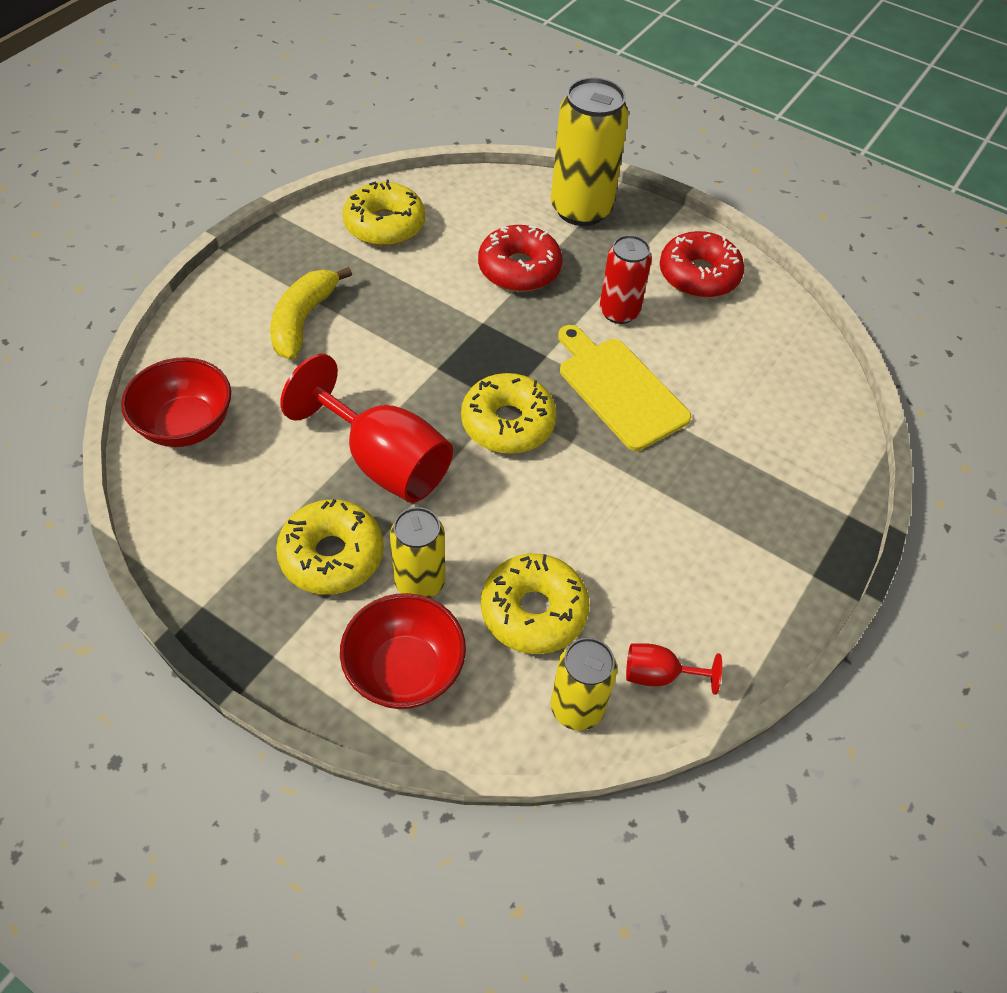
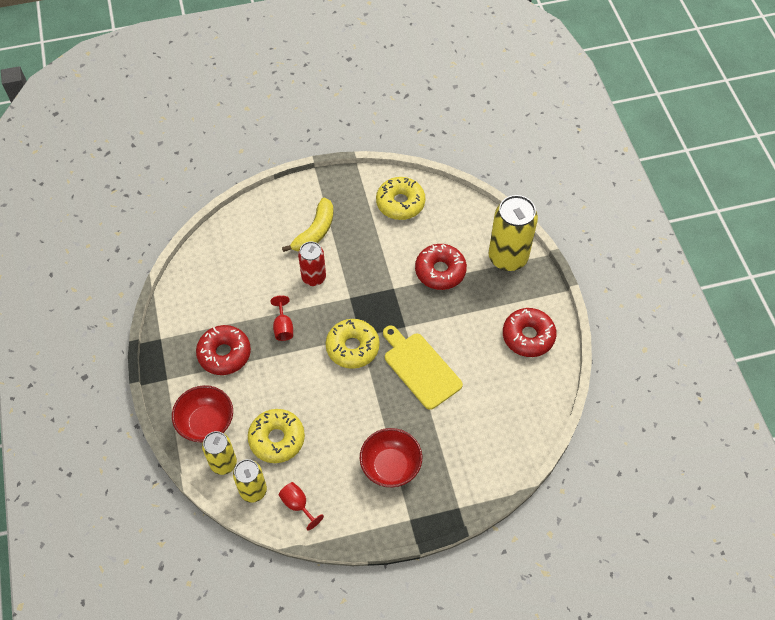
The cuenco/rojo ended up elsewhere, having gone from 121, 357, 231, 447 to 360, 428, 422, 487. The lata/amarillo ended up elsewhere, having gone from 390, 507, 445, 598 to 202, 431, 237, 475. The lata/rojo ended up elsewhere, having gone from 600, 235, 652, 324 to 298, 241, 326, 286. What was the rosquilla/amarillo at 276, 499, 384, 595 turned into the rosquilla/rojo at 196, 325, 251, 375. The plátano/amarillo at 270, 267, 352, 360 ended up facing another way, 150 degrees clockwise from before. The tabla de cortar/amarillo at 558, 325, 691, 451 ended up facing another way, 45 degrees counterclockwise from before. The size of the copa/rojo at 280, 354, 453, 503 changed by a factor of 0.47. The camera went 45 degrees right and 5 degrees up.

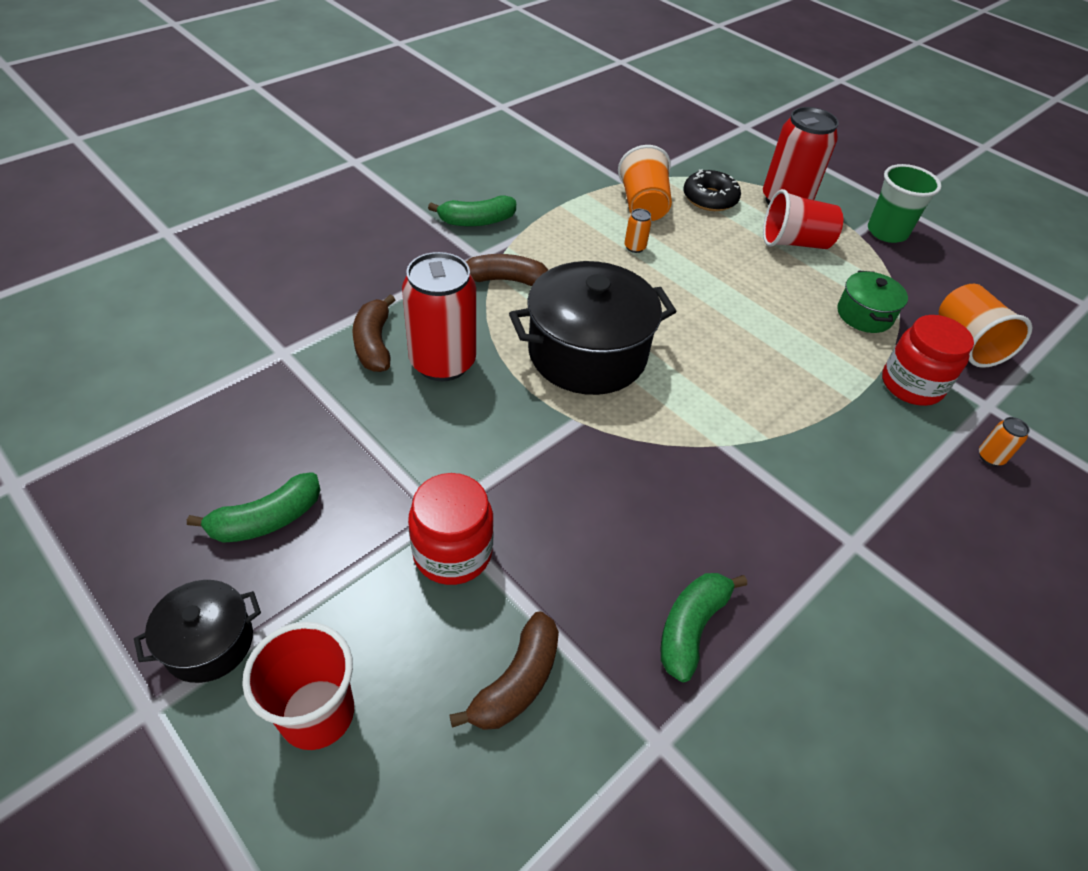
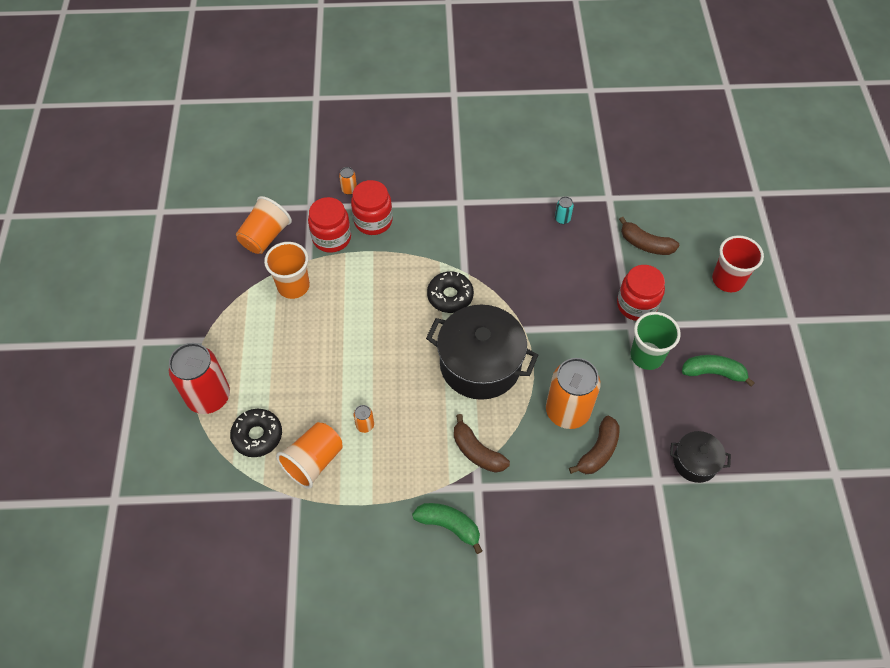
The second view lost the vaso/rojo at 763, 189, 843, 249. The second view gained the tarro/rojo at 351, 180, 393, 235. The second view gained the rosquilla/negro at 427, 271, 474, 313. The olla/negro ended up elsewhere, having gone from 134, 580, 261, 683 to 670, 431, 731, 483. The vaso/verde ended up elsewhere, having gone from 868, 164, 942, 243 to 630, 312, 681, 370. Where the plátano/verde stood at 661, 573, 747, 682, the lata/turquesa came to stand at 555, 196, 574, 224. Where the olla/verde stood at 837, 270, 908, 333, the vaso/naranja came to stand at 264, 242, 310, 299. What was the lata/rojo at 402, 252, 476, 381 turned into the lata/naranja at 546, 358, 600, 429. The plátano/marrón at 449, 611, 559, 730 ended up facing another way, 135 degrees counterclockwise from before. The camera went 135 degrees left and 10 degrees up.

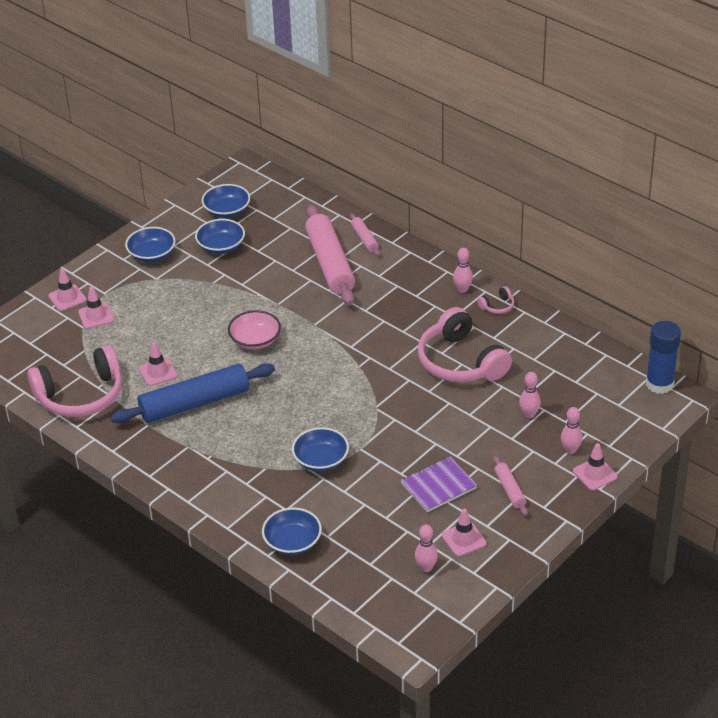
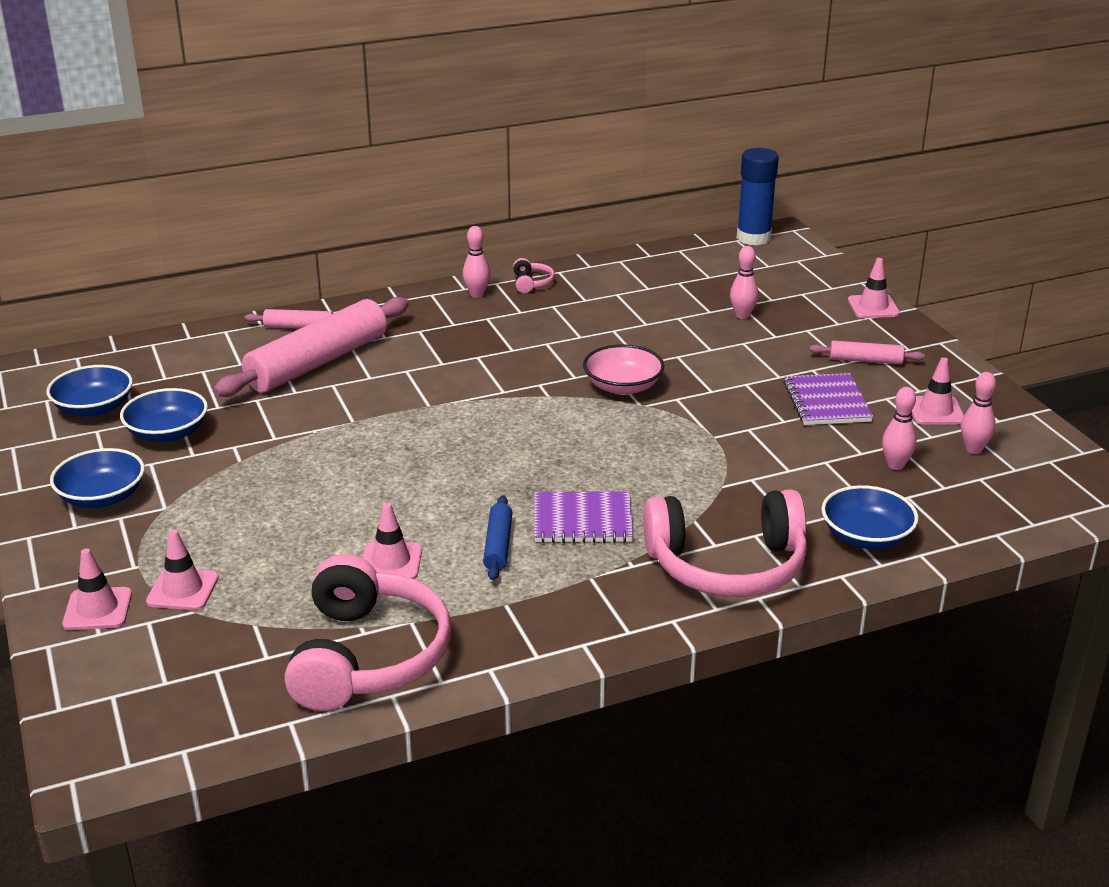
The second view lost the cuenco/azul at 292, 427, 349, 472. The second view gained the cuaderno/morado at 534, 491, 633, 543. The cuenco/rosa ended up elsewhere, having gone from 228, 310, 281, 350 to 583, 344, 664, 395. The auriculares/rosa ended up elsewhere, having gone from 418, 307, 512, 382 to 643, 489, 807, 597. The bolo/rosa ended up elsewhere, having gone from 561, 407, 583, 454 to 882, 387, 917, 470. The rodillo/rosa at 305, 205, 355, 305 ended up facing another way, 60 degrees counterclockwise from before. The size of the rodillo/azul at 110, 363, 275, 423 changed by a factor of 0.46. The camera went 65 degrees left and 10 degrees down.

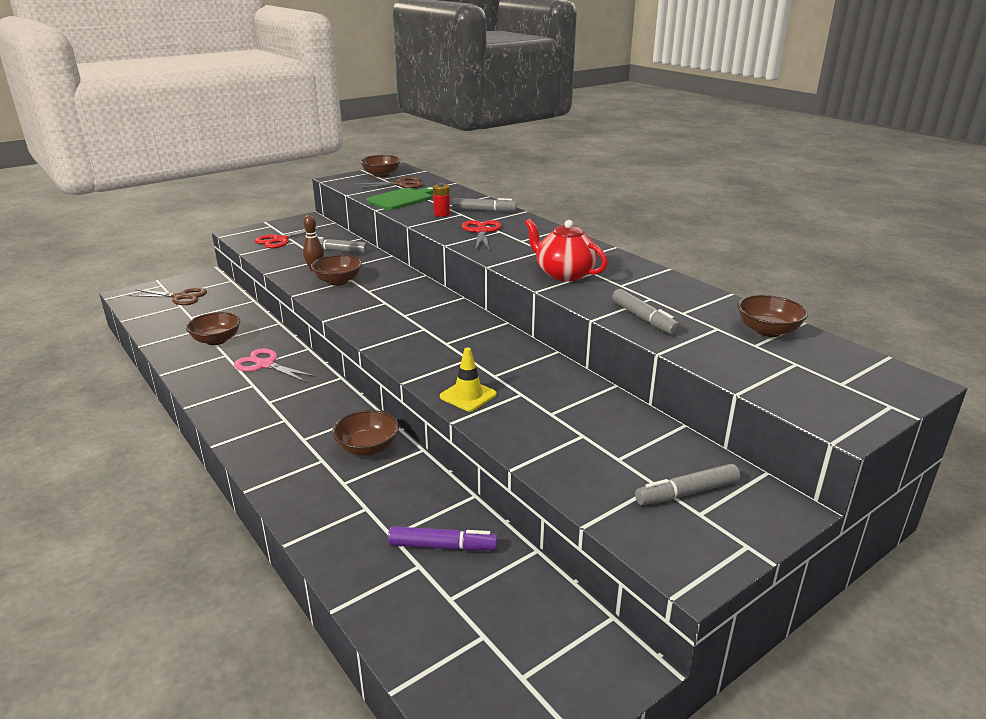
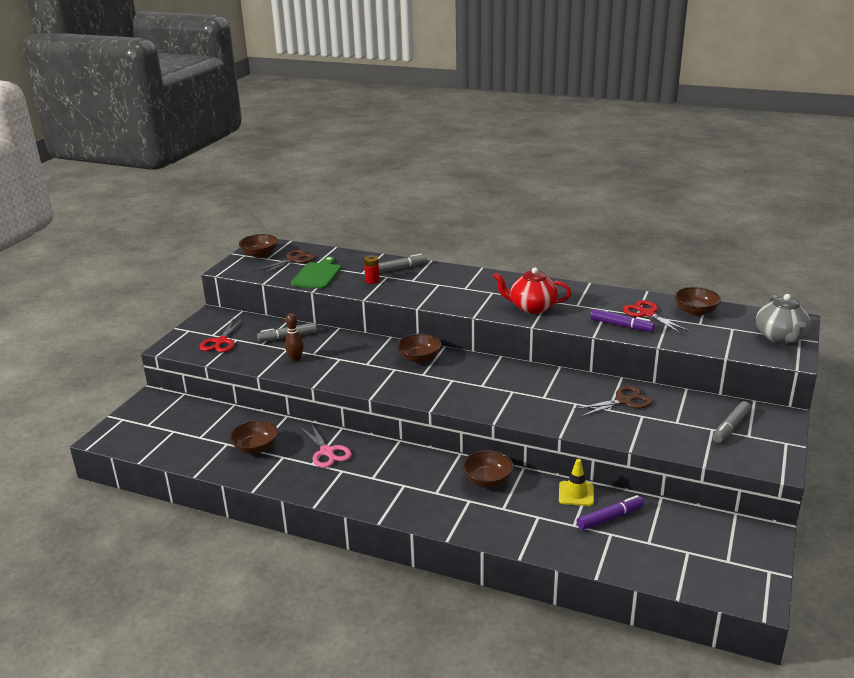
The second view gained the tetera/gris at 756, 294, 810, 344. The tijeras/marrón ended up elsewhere, having gone from 129, 288, 207, 305 to 574, 386, 653, 417. The cuenco/marrón ended up elsewhere, having gone from 311, 255, 362, 286 to 397, 334, 441, 363. The cono de tráfico/amarillo ended up elsewhere, having gone from 440, 347, 497, 412 to 559, 459, 594, 506. The tijeras/rojo ended up elsewhere, having gone from 462, 220, 501, 251 to 623, 300, 690, 334. What was the rotulador/gris at 612, 289, 680, 335 turned into the rotulador/morado at 591, 309, 655, 332. The tijeras/rosa at 234, 348, 316, 382 ended up facing another way, 120 degrees counterclockwise from before. The camera went 30 degrees left and 0 degrees up.

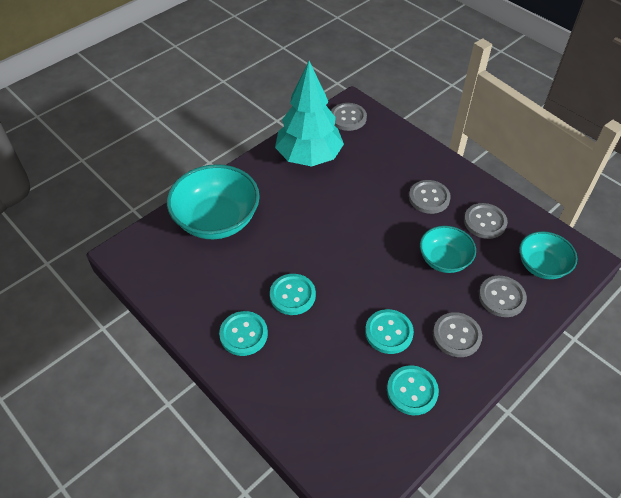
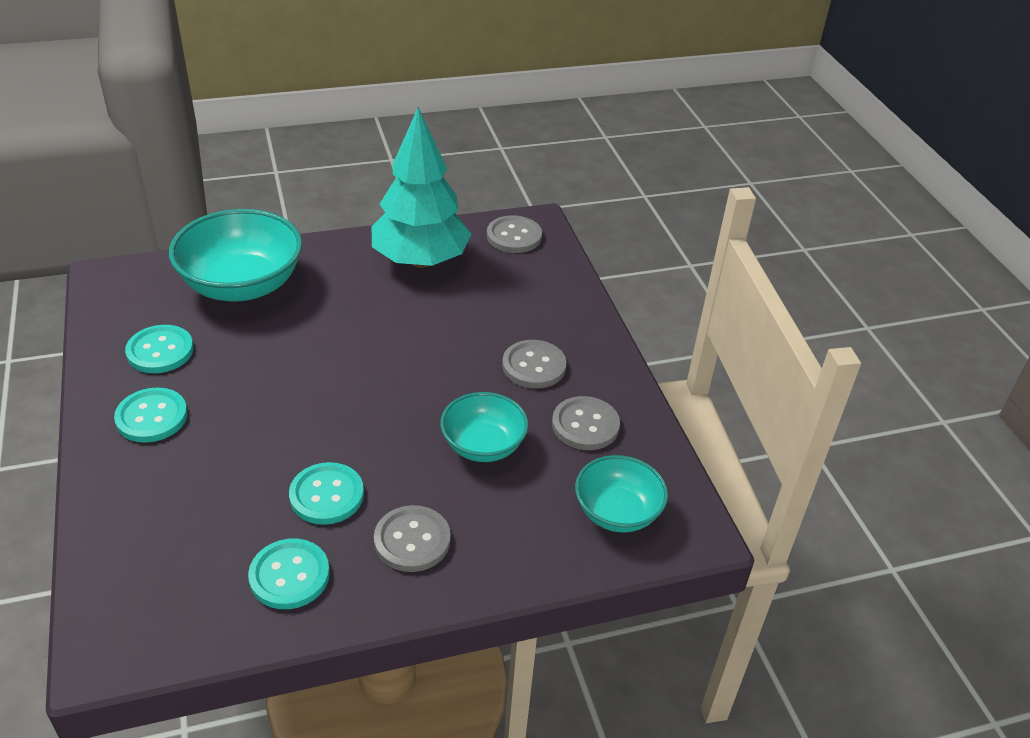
The second view lost the botón/gris at 479, 276, 527, 317. The botón/turquesa ended up elsewhere, having gone from 270, 274, 316, 315 to 125, 325, 194, 373. The camera went 25 degrees right and 10 degrees down.

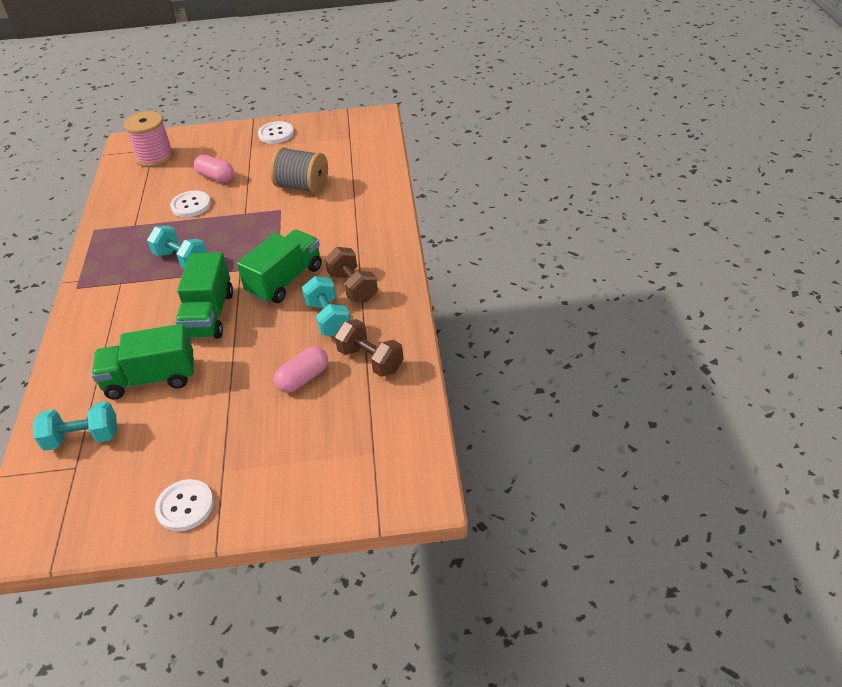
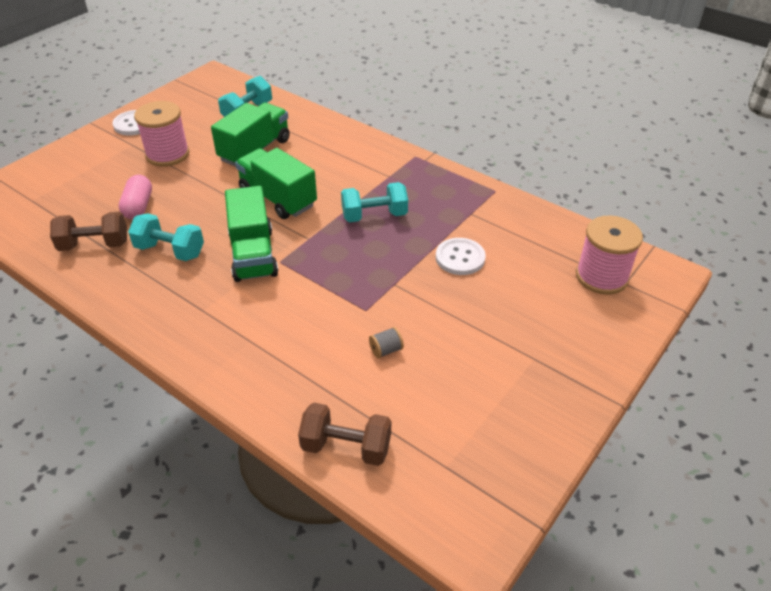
The second view lost the cápsula/rosa at 194, 155, 234, 183. The second view lost the botón/blanco at 258, 121, 294, 144. The second view gained the carrete/rosa at 134, 101, 190, 167. The mancuerna/marrón ended up elsewhere, having gone from 325, 247, 378, 302 to 298, 403, 391, 466. The size of the carrete/gris at 270, 147, 328, 194 changed by a factor of 0.42. The camera went 130 degrees right and 0 degrees up.

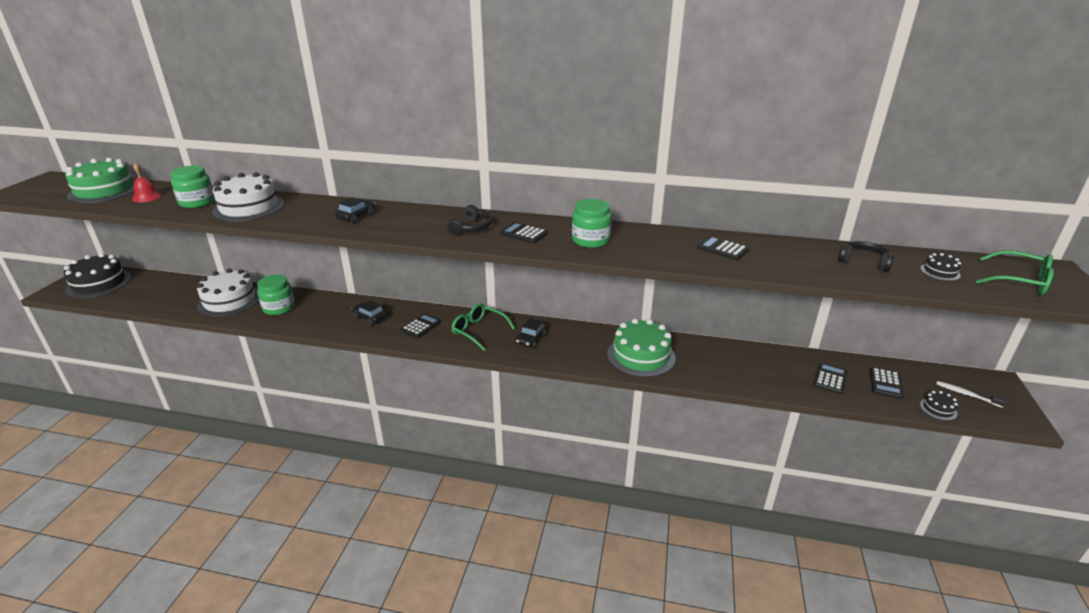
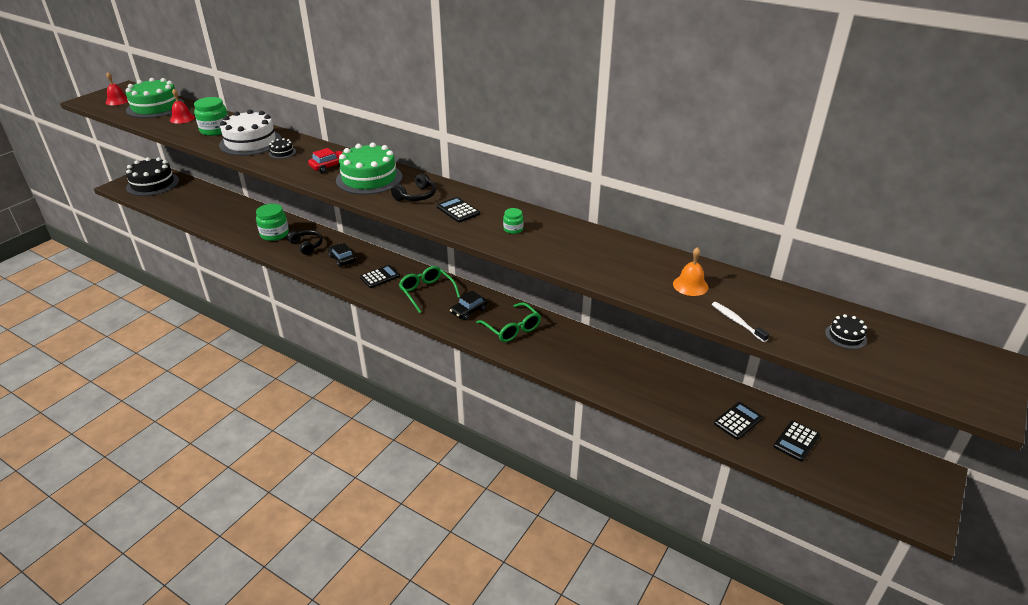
The second view lost the tarta/blanco at 197, 269, 259, 317. The second view lost the calculadora/negro at 697, 236, 749, 260. The second view gained the campana/rojo at 105, 72, 128, 105. The second view gained the campana/naranja at 673, 247, 708, 296. The tarta/verde ended up elsewhere, having gone from 607, 319, 676, 377 to 336, 142, 402, 195. The auriculares/negro ended up elsewhere, having gone from 838, 241, 894, 271 to 287, 230, 323, 255. The tarta/negro ended up elsewhere, having gone from 920, 391, 958, 421 to 269, 138, 296, 159. The cepillo de dientes/blanco ended up elsewhere, having gone from 936, 381, 1006, 408 to 712, 302, 769, 342. The gafas/verde ended up elsewhere, having gone from 976, 250, 1054, 295 to 476, 302, 541, 342. What was the coche/negro at 335, 197, 376, 223 turned into the coche/rojo at 308, 148, 343, 173. The size of the tarro/verde at 572, 199, 612, 248 changed by a factor of 0.52. The camera went 20 degrees right and 5 degrees up.

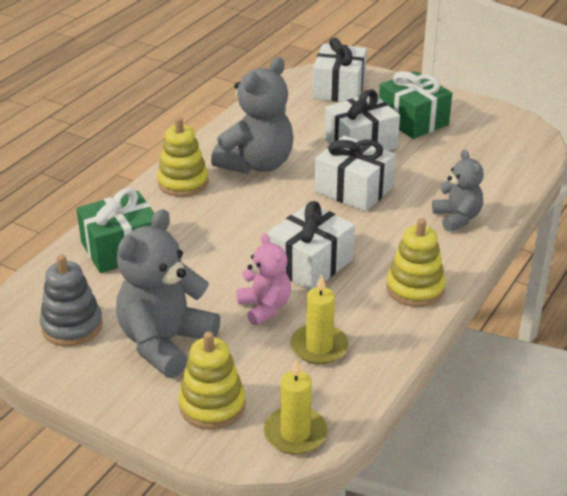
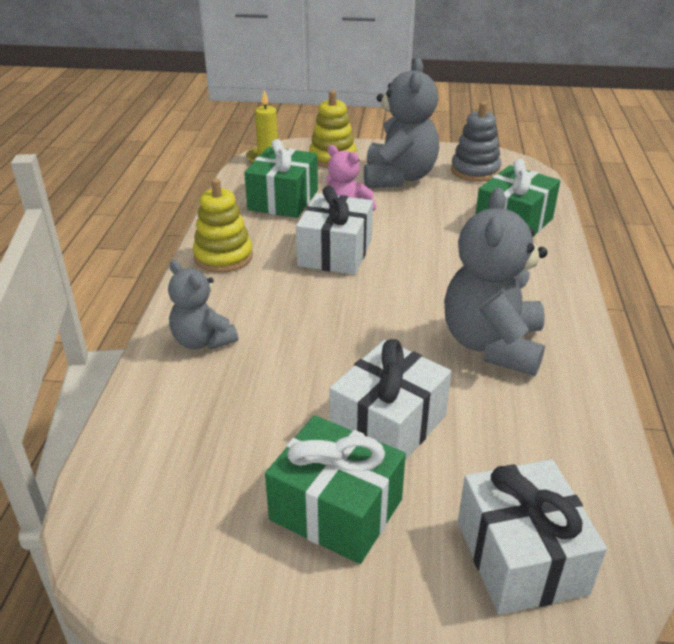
The second view lost the juguete apilable/amarillo at 157, 117, 209, 197. The second view lost the regalo/blanco at 315, 135, 395, 212. Where the vela/amarillo stood at 290, 274, 349, 364, the regalo/verde came to stand at 244, 139, 318, 218. The camera went 155 degrees right and 0 degrees up.

